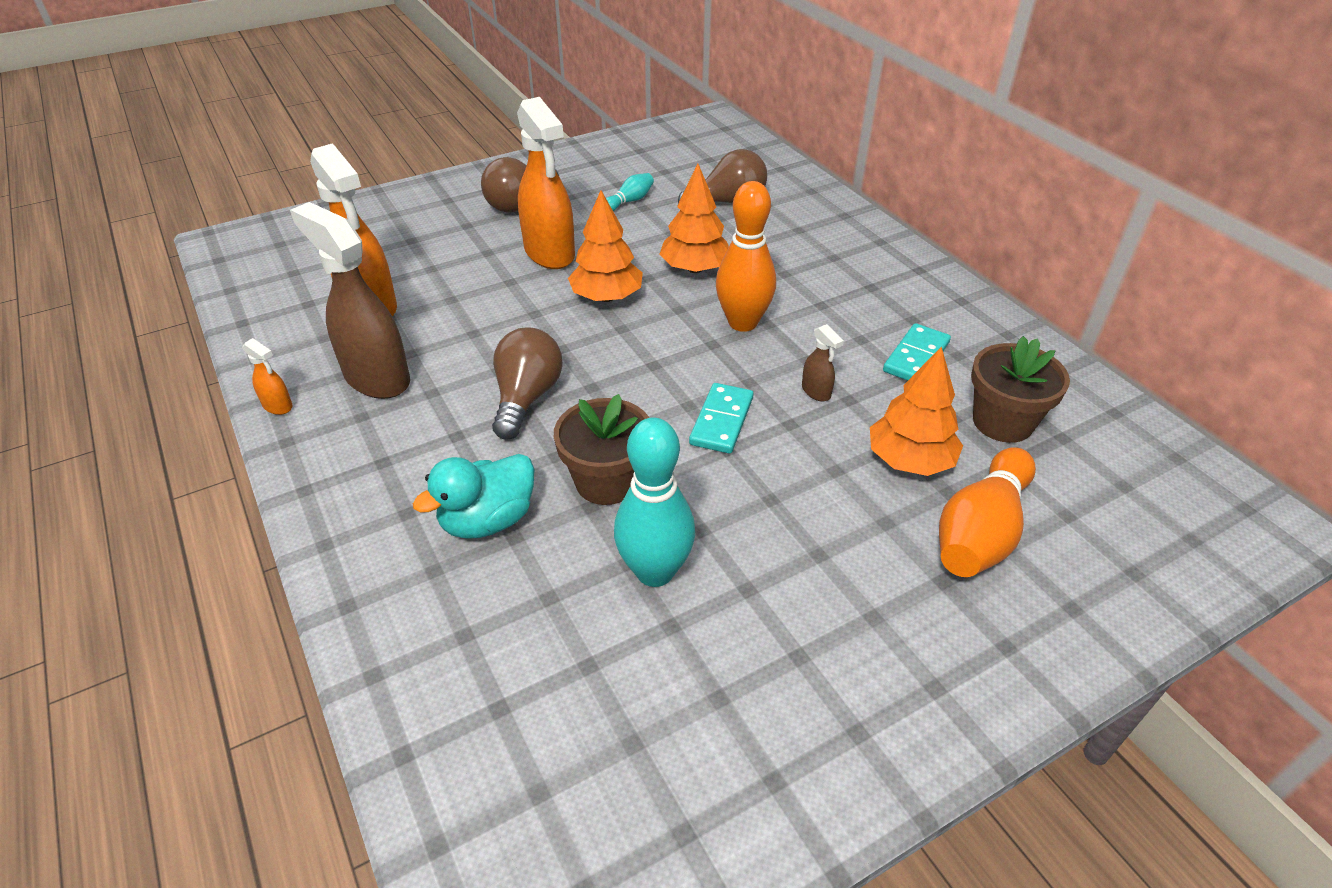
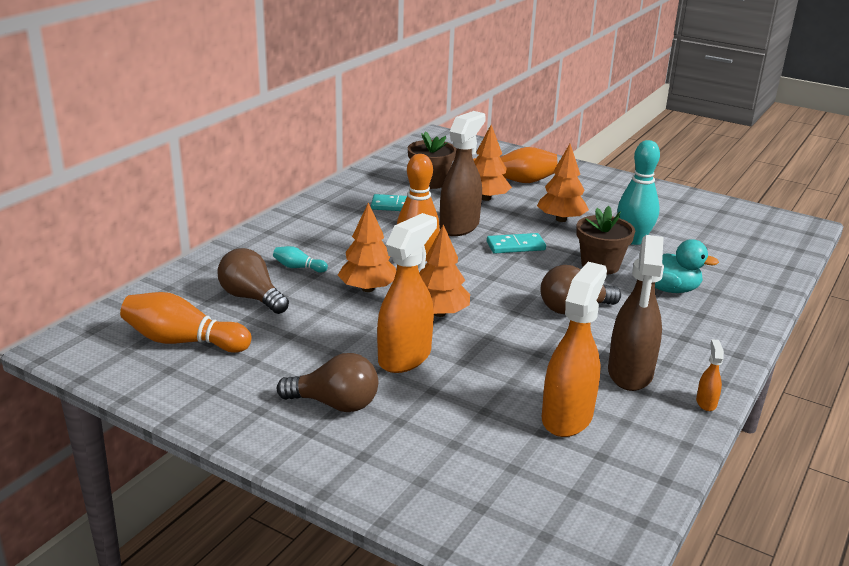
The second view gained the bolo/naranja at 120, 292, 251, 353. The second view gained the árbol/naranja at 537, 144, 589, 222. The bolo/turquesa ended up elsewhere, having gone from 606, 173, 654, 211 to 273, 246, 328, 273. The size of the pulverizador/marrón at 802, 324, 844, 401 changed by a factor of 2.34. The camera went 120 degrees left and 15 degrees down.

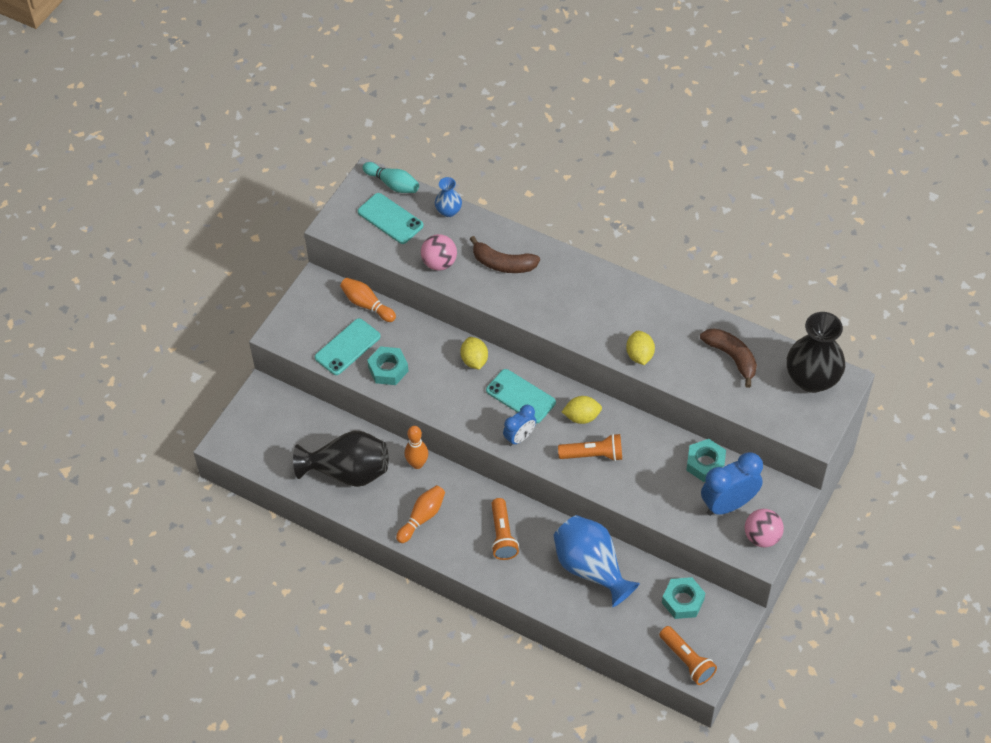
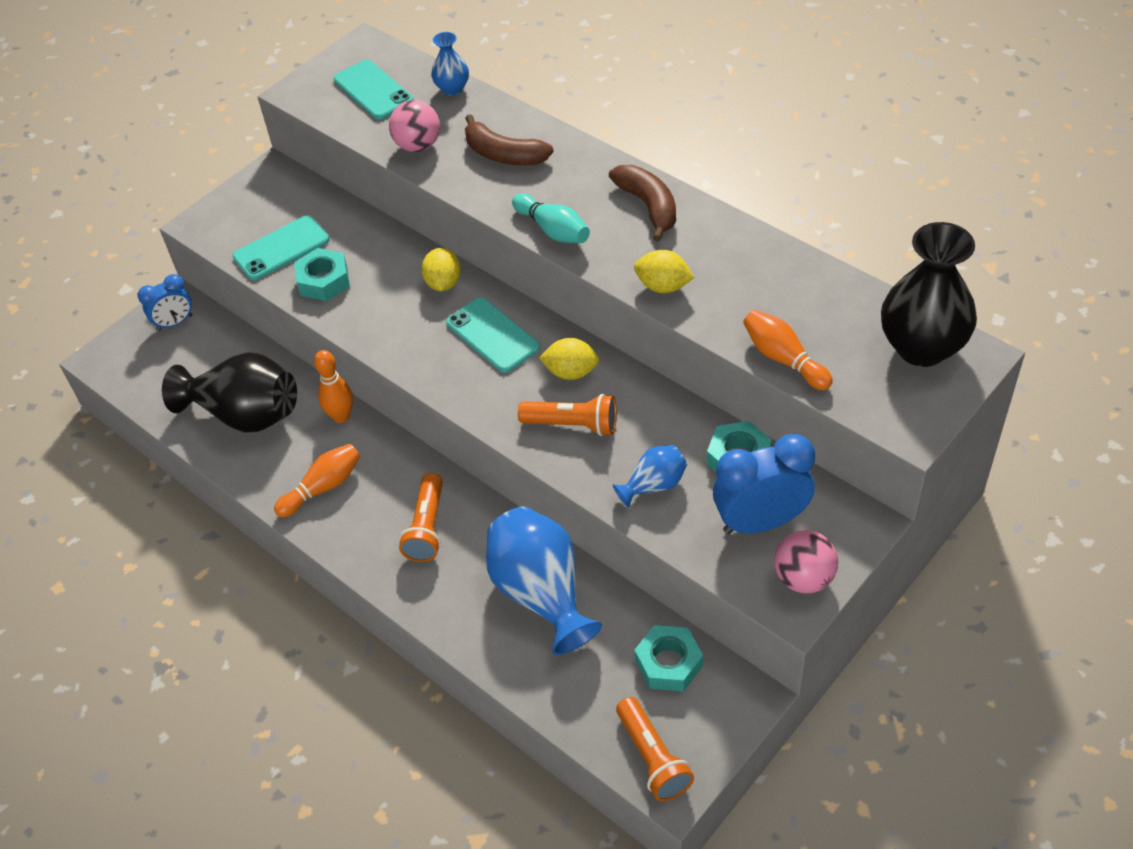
The second view gained the florero/azul at 613, 445, 687, 508. The bolo/naranja ended up elsewhere, having gone from 340, 278, 396, 322 to 743, 310, 833, 390. The bolo/turquesa ended up elsewhere, having gone from 363, 162, 419, 193 to 512, 193, 590, 243. The despertador/azul ended up elsewhere, having gone from 503, 405, 536, 446 to 138, 274, 192, 331. The plátano/marrón ended up elsewhere, having gone from 700, 328, 757, 388 to 609, 165, 676, 241. The limón/amarillo at 626, 331, 655, 365 ended up facing another way, 75 degrees counterclockwise from before. The camera went 15 degrees right and 5 degrees down.

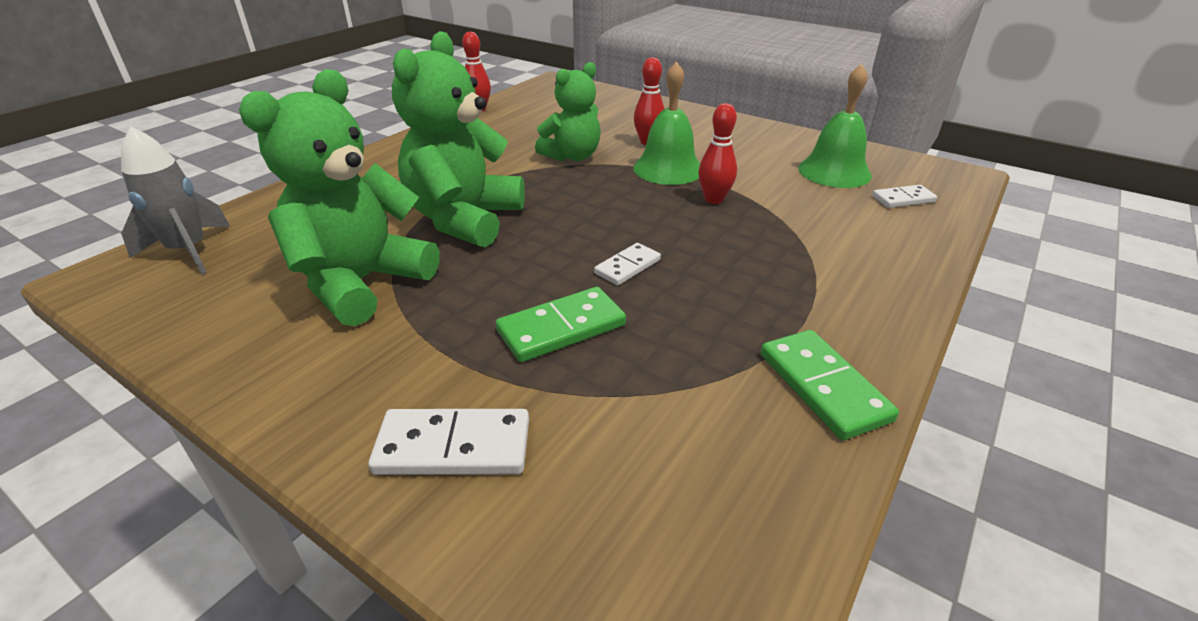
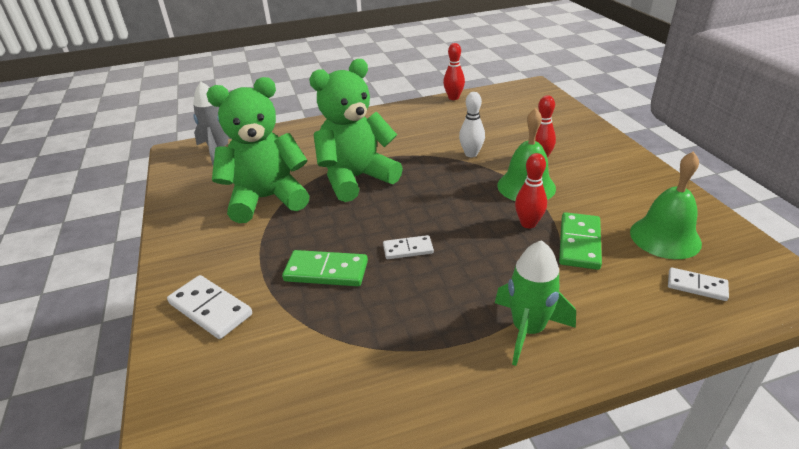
The second view gained the cohete/verde at 495, 240, 576, 366. The ficha de dominó/verde ended up elsewhere, having gone from 761, 330, 899, 440 to 559, 212, 602, 270. Where the osito/verde stood at 535, 62, 601, 161, the bolo/blanco came to stand at 459, 92, 485, 157. The camera went 40 degrees right and 0 degrees up.

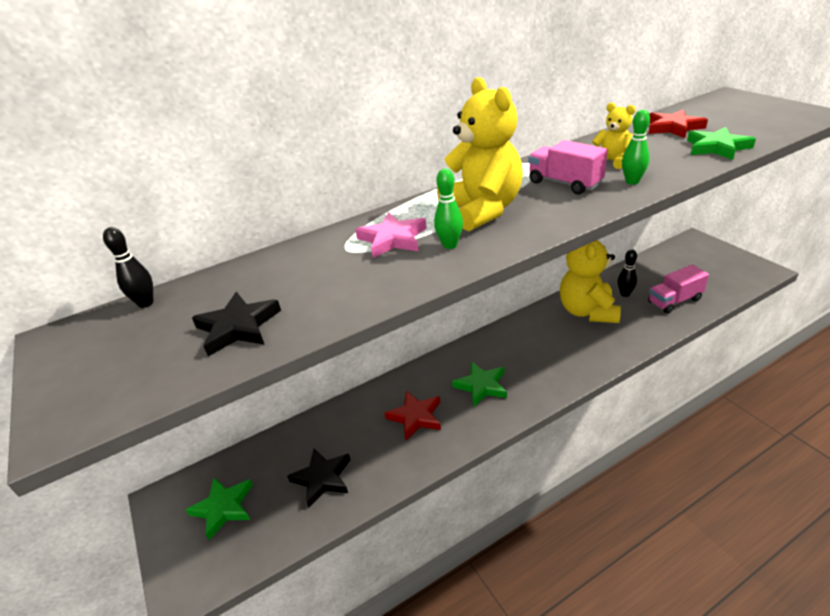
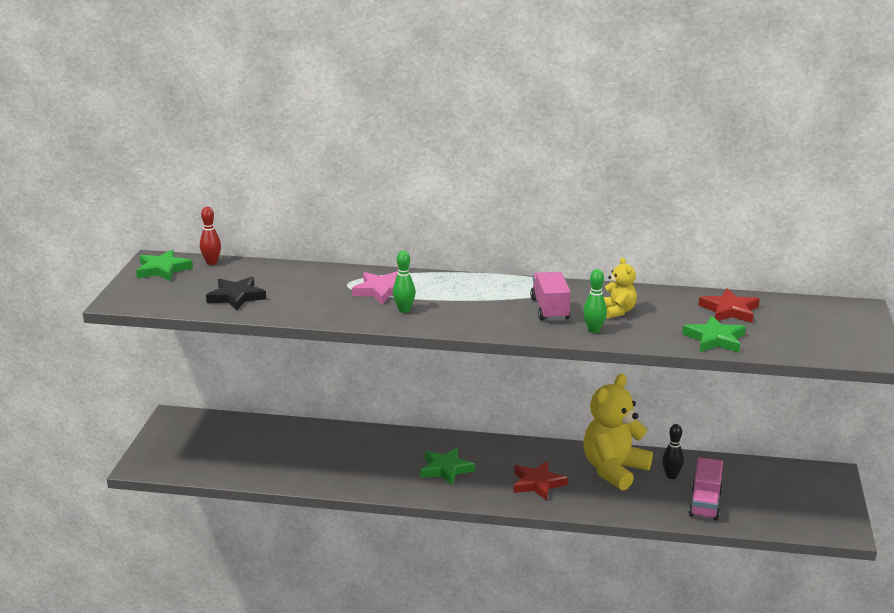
The second view lost the estrella/negro at 287, 448, 350, 508. The second view lost the osito/amarillo at 437, 77, 523, 231. The estrella/verde ended up elsewhere, having gone from 186, 478, 253, 540 to 136, 250, 193, 281. The estrella/rojo ended up elsewhere, having gone from 385, 390, 441, 440 to 513, 461, 568, 501. What was the bolo/negro at 103, 227, 153, 308 turned into the bolo/rojo at 200, 207, 221, 265. The camión/rosa at 648, 265, 709, 314 ended up facing another way, 90 degrees counterclockwise from before. The camera went 35 degrees right and 10 degrees down.

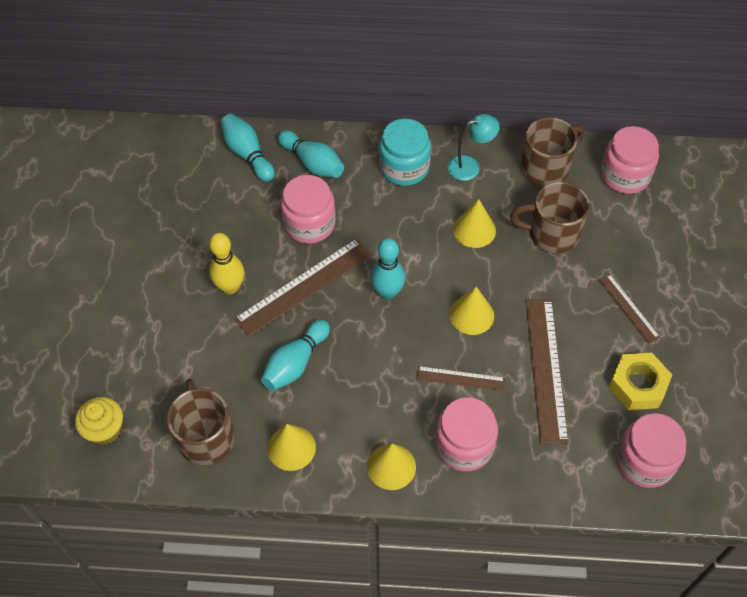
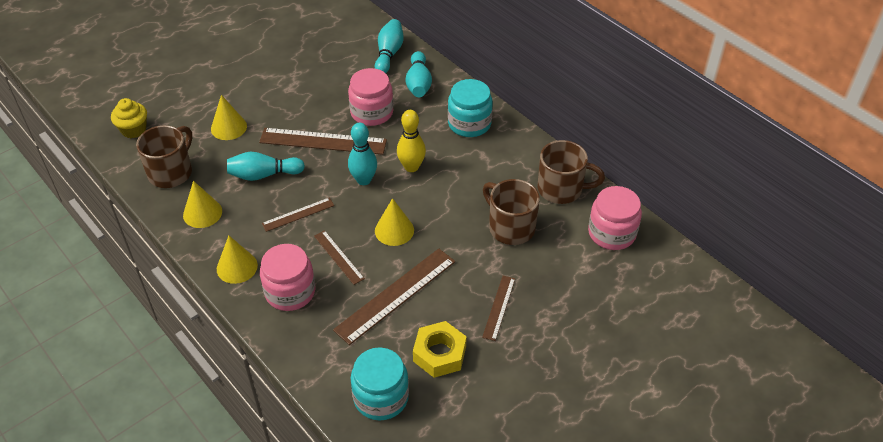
The second view lost the lámpara/turquesa at 448, 114, 499, 181. The second view gained the regla/marrón at 262, 197, 334, 232. The bolo/amarillo ended up elsewhere, having gone from 209, 233, 244, 294 to 397, 110, 426, 172. The cono/amarillo ended up elsewhere, having gone from 453, 199, 496, 248 to 211, 95, 247, 140. What was the tarro/rosa at 616, 413, 686, 488 turned into the tarro/turquesa at 351, 347, 409, 421. The camera went 45 degrees right and 10 degrees down.

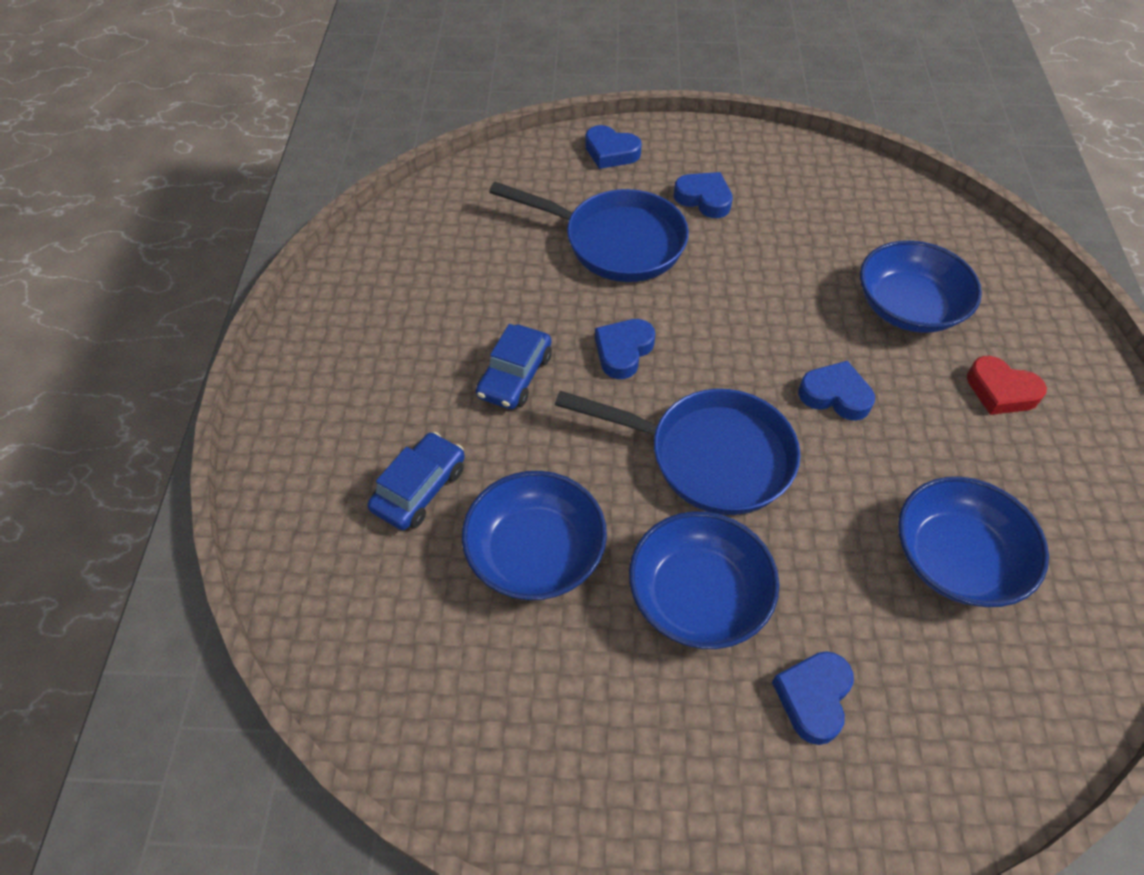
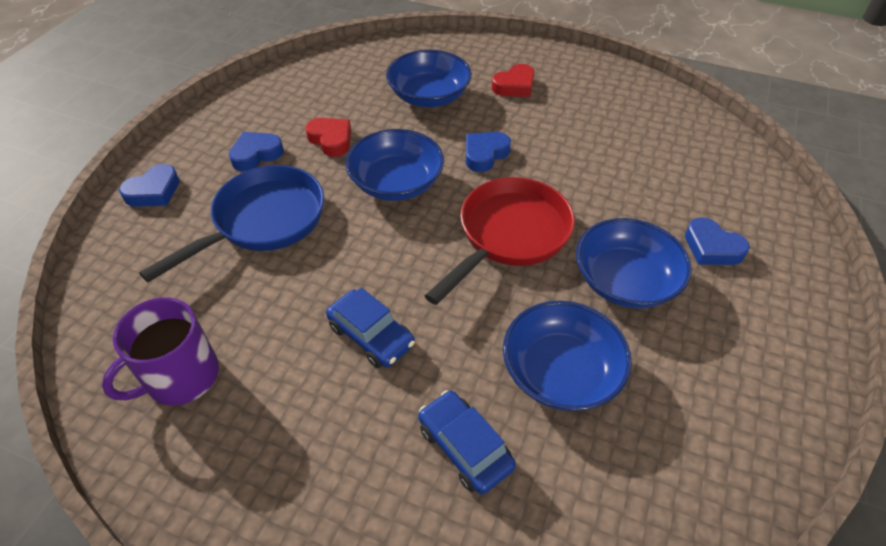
The second view lost the corazón/azul at 595, 319, 655, 379. The second view gained the taza/morado at 102, 297, 219, 405. The second view gained the corazón/rojo at 305, 118, 351, 157. The cuenco/azul ended up elsewhere, having gone from 898, 477, 1049, 607 to 345, 129, 444, 201. What was the sartén/azul at 555, 389, 800, 515 turned into the sartén/rojo at 425, 177, 575, 305. The camera went 70 degrees left and 5 degrees down.

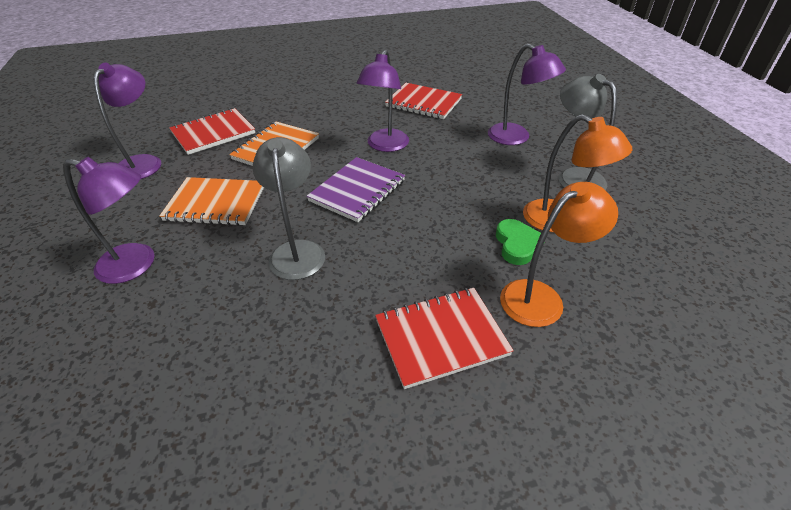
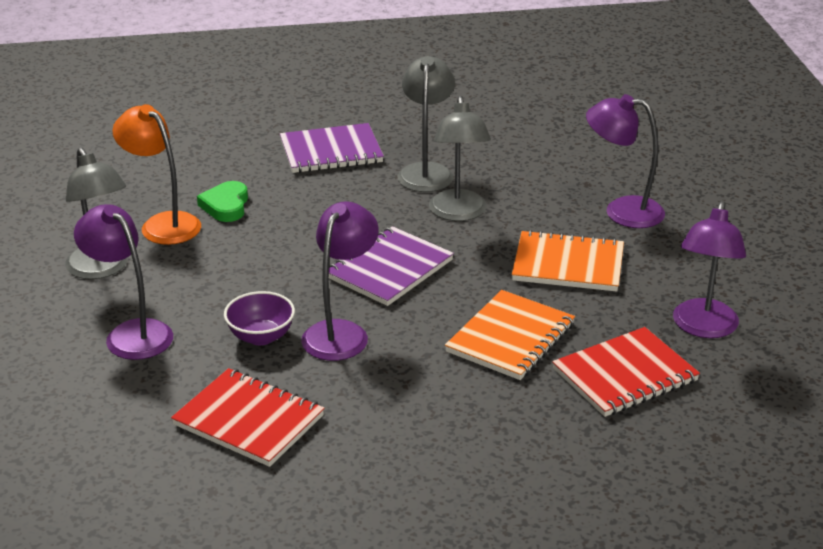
The second view lost the lámpara/naranja at 500, 182, 618, 327. The second view gained the cuenco/morado at 224, 291, 295, 345. The second view gained the lámpara/gris at 398, 56, 455, 192. What was the cuaderno/rojo at 375, 288, 514, 389 turned into the cuaderno/morado at 280, 123, 384, 173. The camera went 175 degrees left and 10 degrees down.

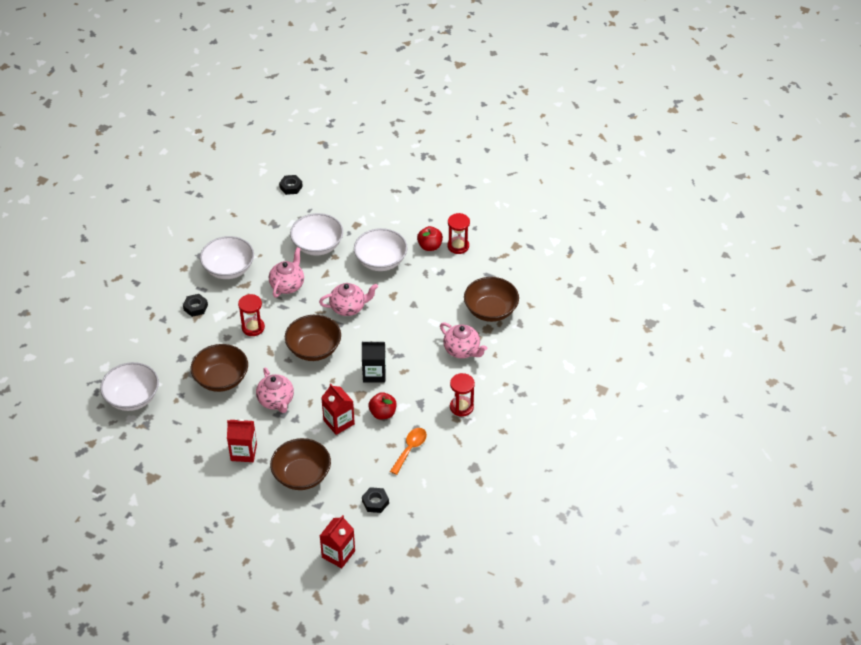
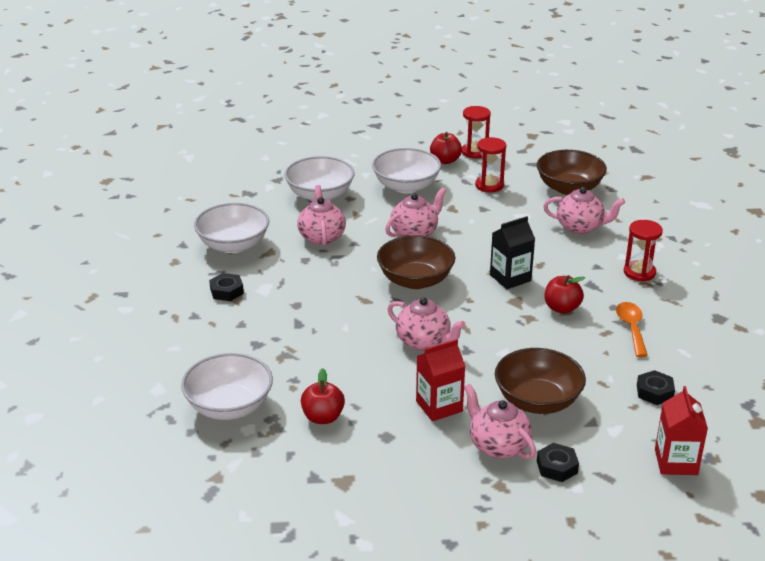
The second view lost the cuenco/marrón at 191, 344, 248, 392. The second view lost the cartón de leche/rojo at 321, 383, 355, 435. The second view gained the manzana/rojo at 301, 368, 345, 424. The second view gained the tetera/rosa at 464, 383, 536, 460. The reloj de arena/rojo ended up elsewhere, having gone from 238, 294, 265, 336 to 475, 137, 506, 192. The tuerca/negro ended up elsewhere, having gone from 279, 175, 303, 195 to 537, 443, 579, 482. The camera went 30 degrees left and 15 degrees down.

